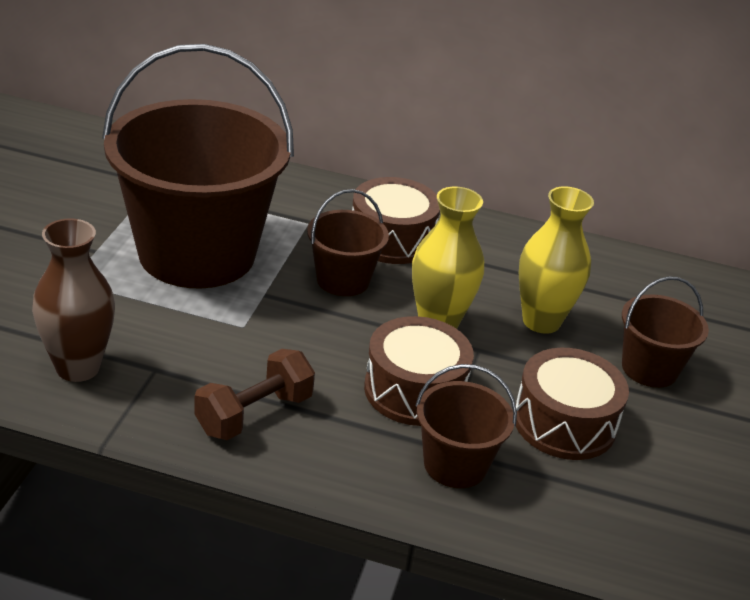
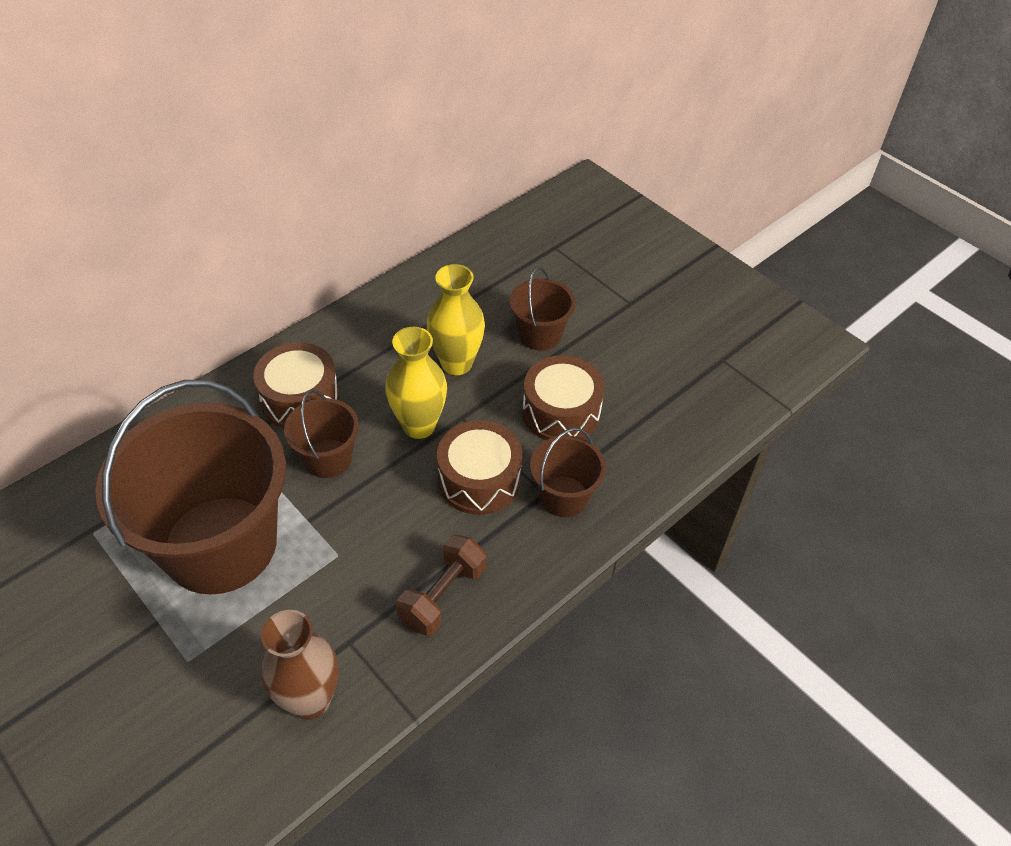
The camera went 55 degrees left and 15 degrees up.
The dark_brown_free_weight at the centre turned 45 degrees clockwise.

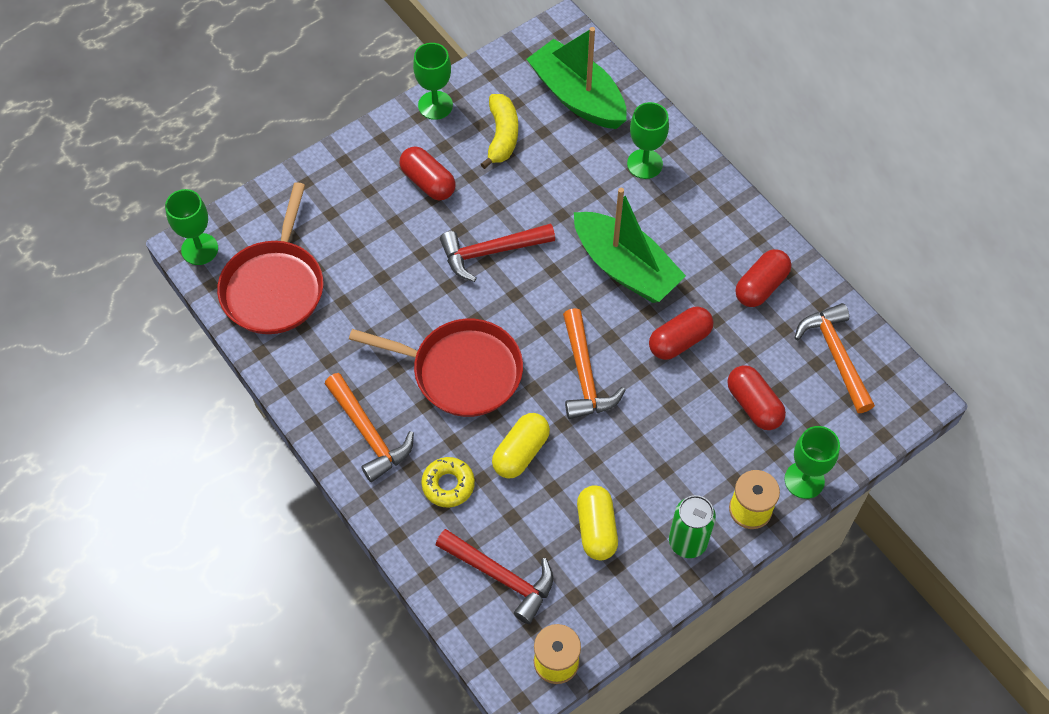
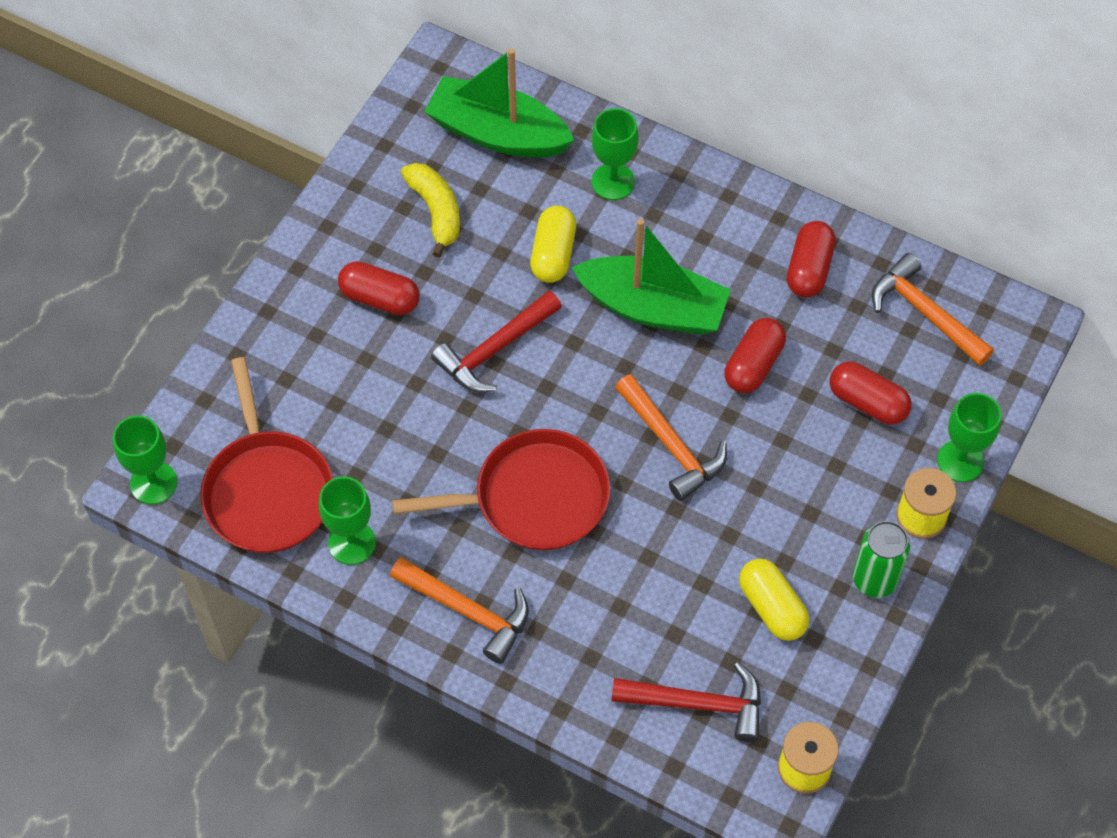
The camera went 25 degrees left and 0 degrees up.
The leaf-green_goblet (2nd from left) moved from the top centre to the middle left.
The golden_glazed_donut at the bottom centre disappeared.
The golden_capsule (1st from left) moved from the centre to the top centre.

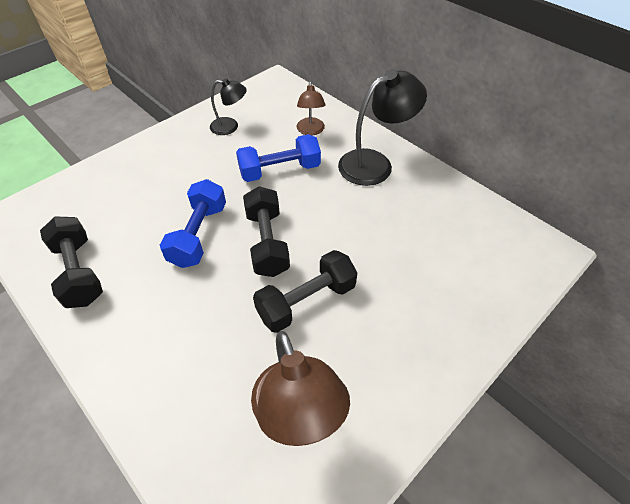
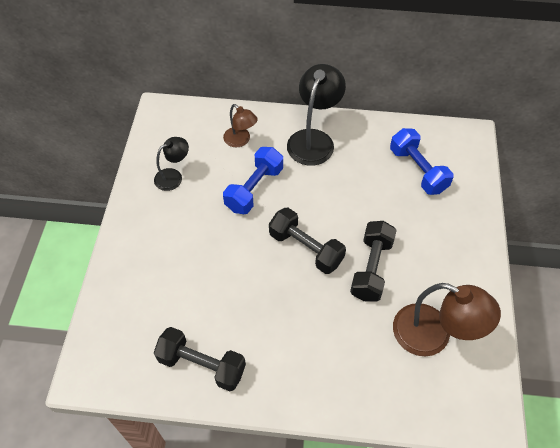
The camera went 40 degrees left and 5 degrees up.
The cobalt_free_weight (1st from left in the first image) moved from the middle left to the middle right.

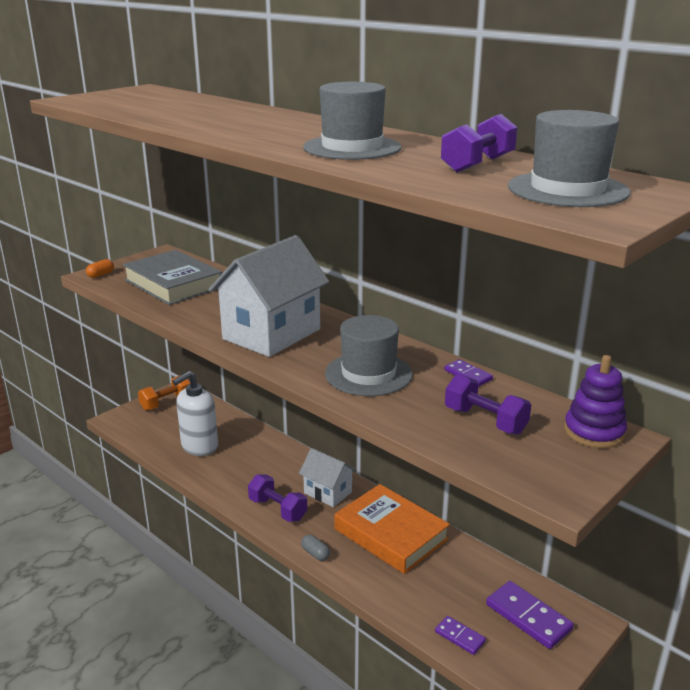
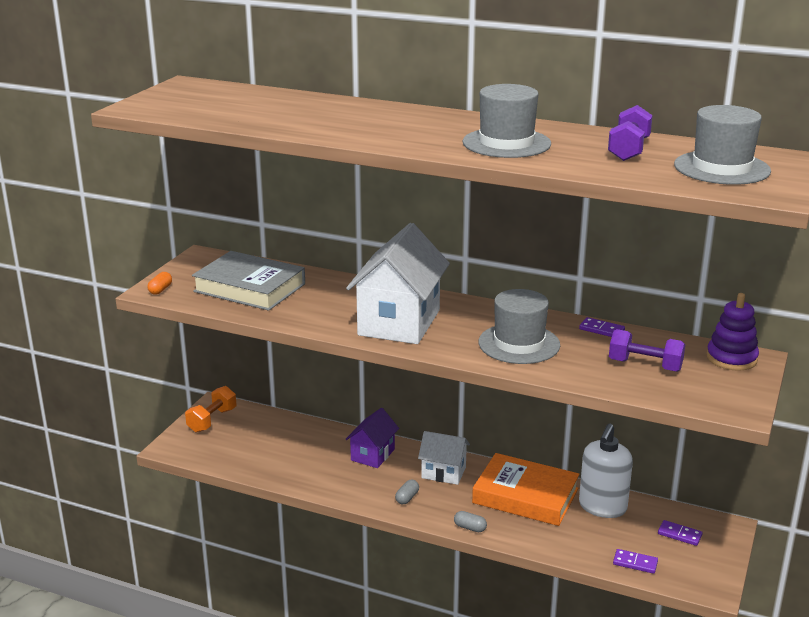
The camera went 20 degrees left and 0 degrees up.
The snow-white_pump_bottle moved from the middle left to the bottom right.
The royal_purple_free_weight (1st from left) at the bottom centre was replaced by the gray_capsule (1st from left) at the bottom centre.
The royal_purple_domino_piece (3rd from left) at the bottom right changed to 0.57 times the size.
The royal_purple_house at the bottom centre appeared.

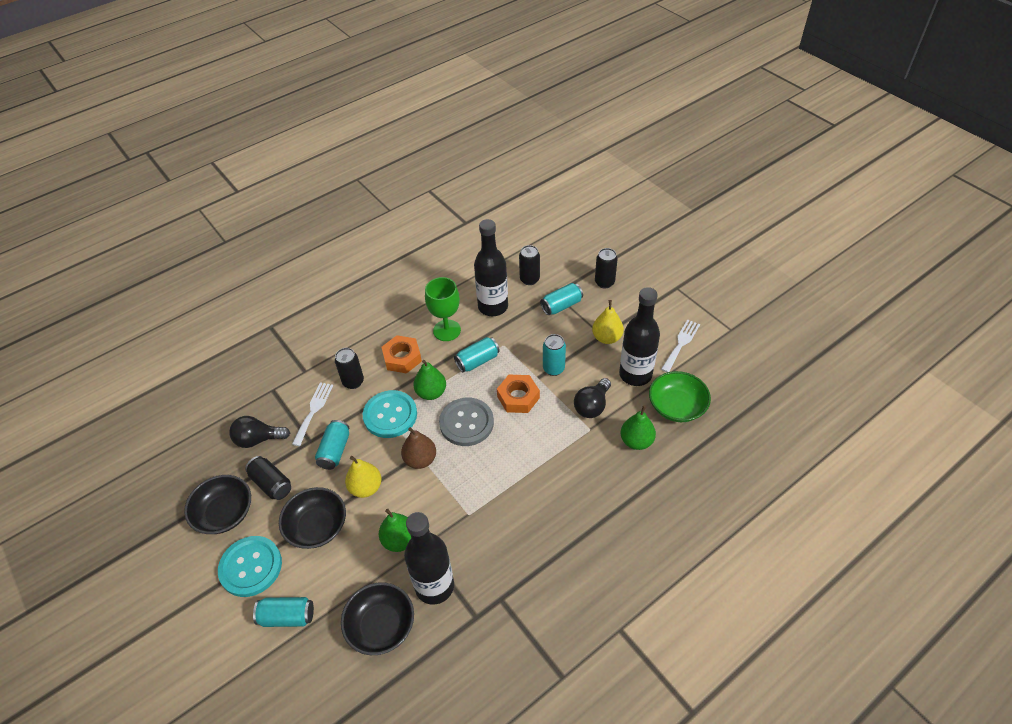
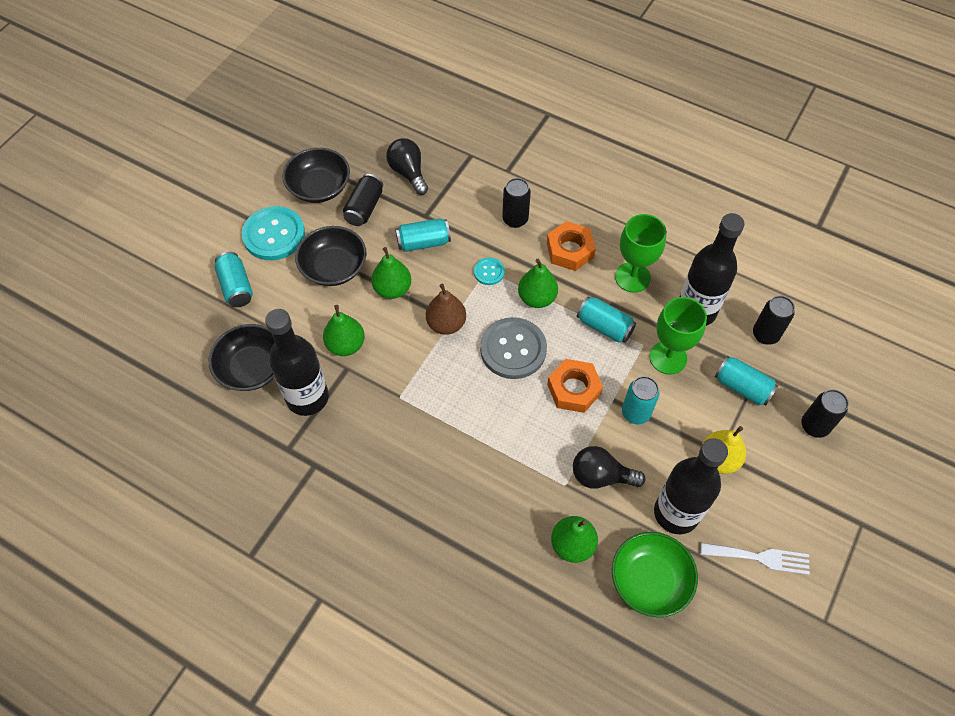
The camera went 65 degrees right and 10 degrees up.
The snow-white_dinner_fork (1st from left) at the middle left disappeared.
The golden_pear (1st from left) at the centre became the leaf-green_pear (2nd from left) at the centre.
The aqua_sewing_button (2nd from left) at the centre changed to 0.49 times the size.
The leaf-green_goblet (2nd from left) at the middle right appeared.

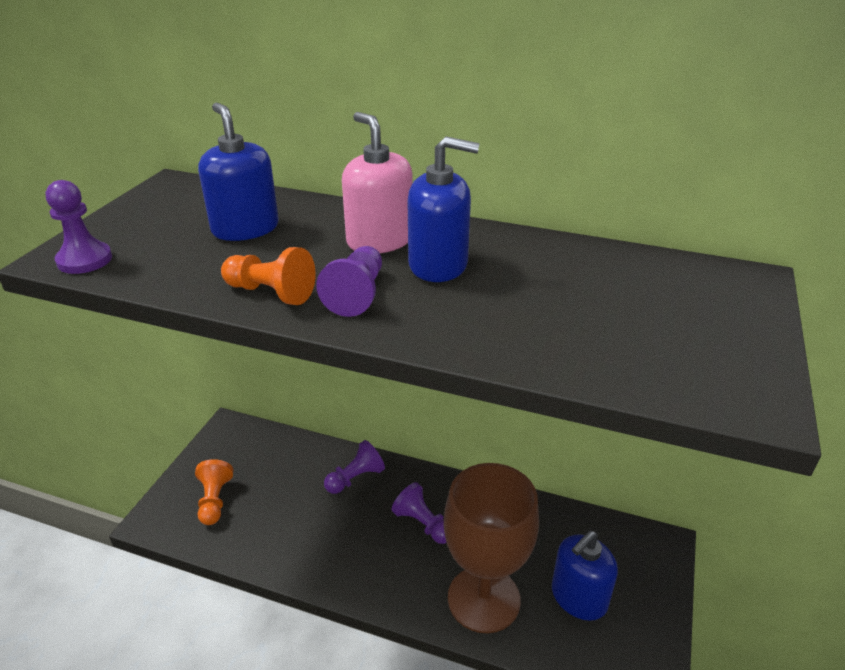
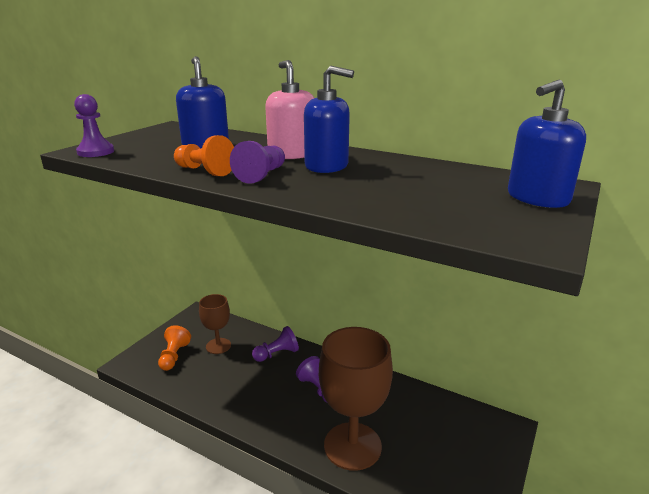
The camera went 10 degrees right and 10 degrees down.
The cobalt_pump_bottle (3rd from left) moved from the bottom right to the top right.
The dark_brown_goblet (1st from left) at the middle left appeared.

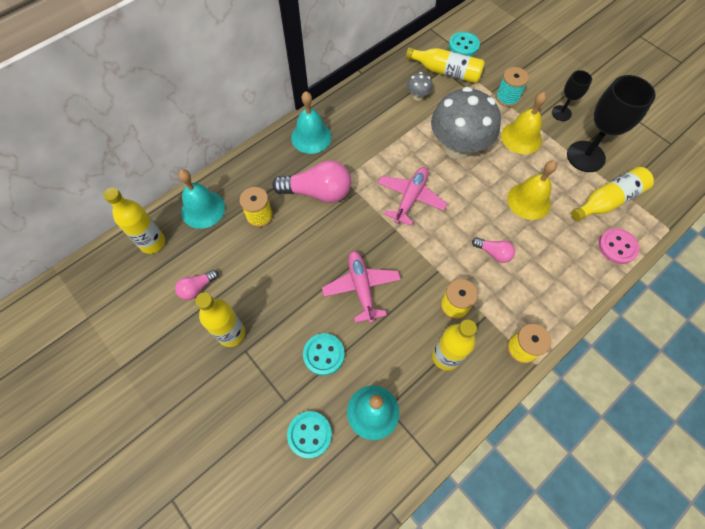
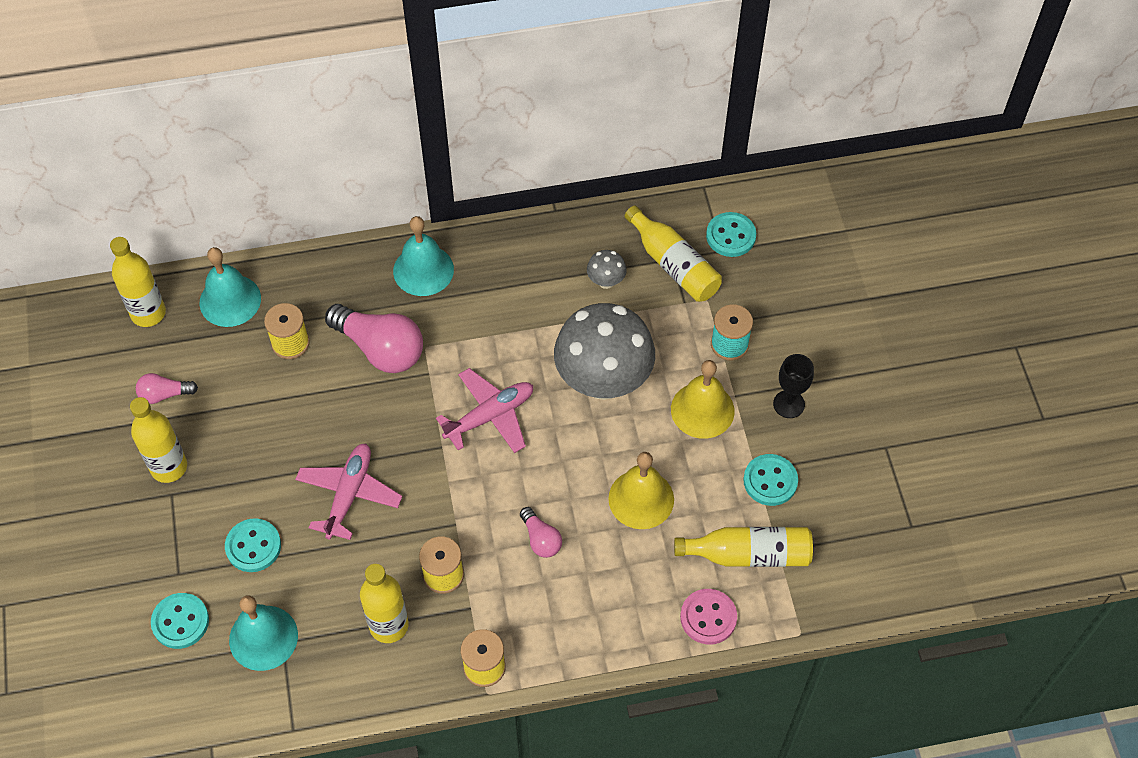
The camera went 30 degrees right and 5 degrees down.
The jet-black_goblet (2nd from left) at the top right was replaced by the aqua_sewing_button (4th from left) at the middle right.

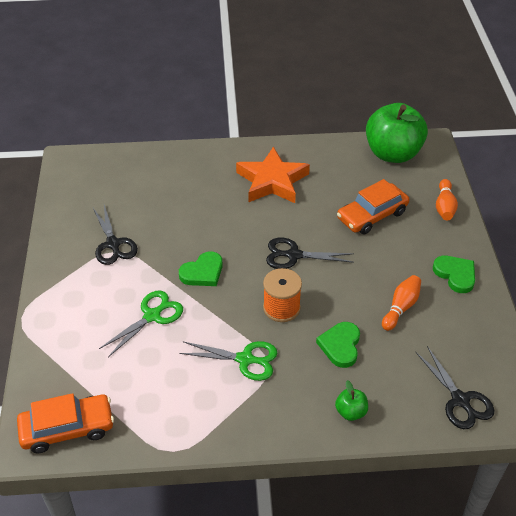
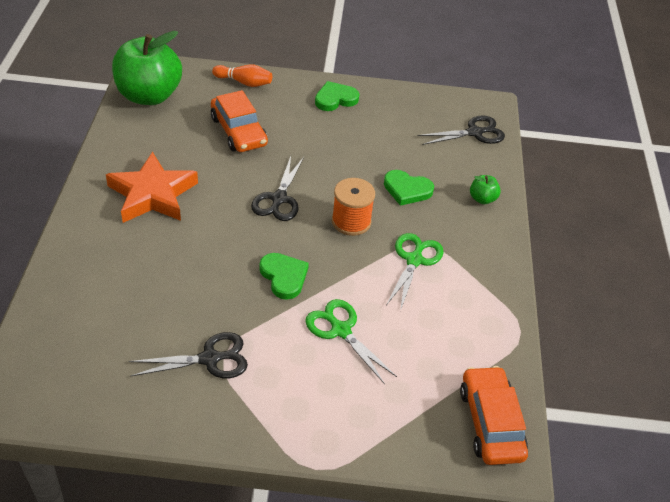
The camera went 85 degrees left and 0 degrees up.
The bright_orange_skittle (1st from left) at the middle right disappeared.

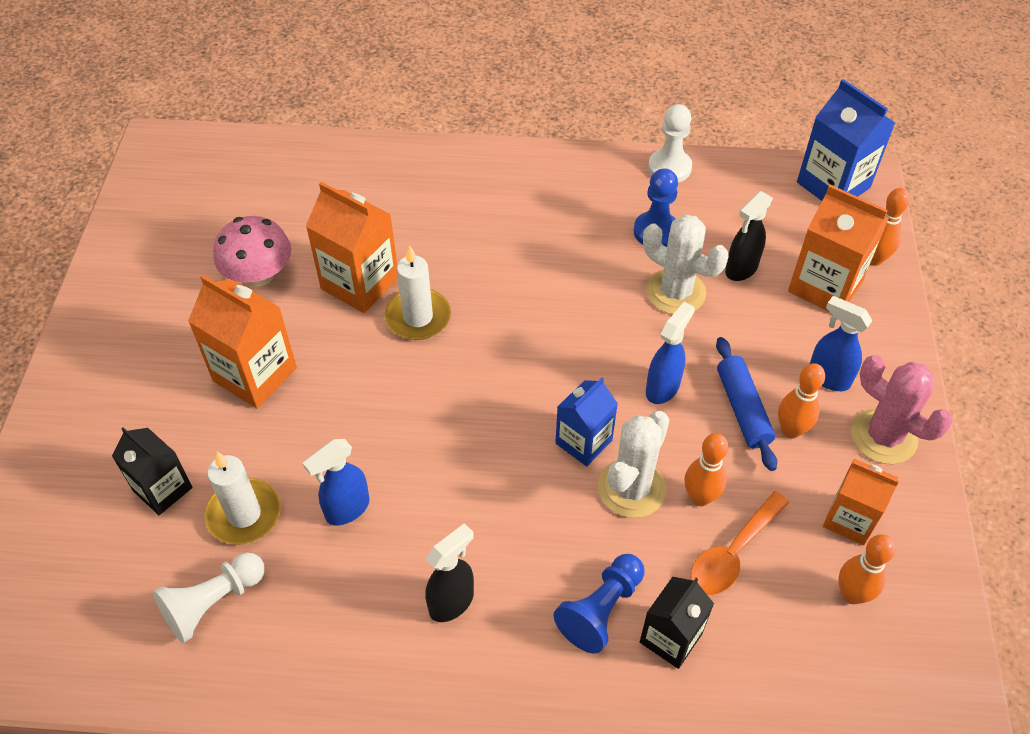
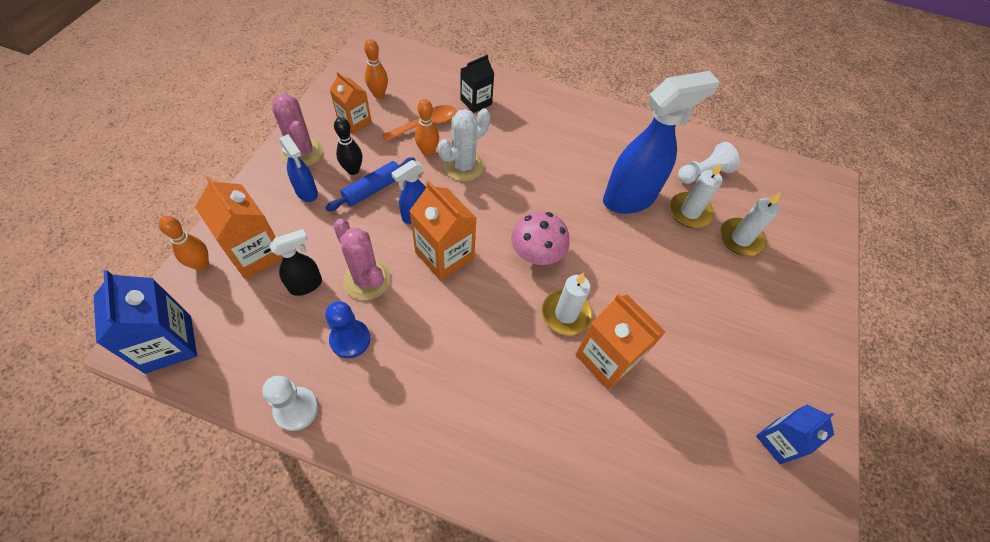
The camera went 170 degrees left and 5 degrees up.
The jet-black_juice_carton (1st from left) at the middle left was replaced by the snow-white_pillar_candle (3rd from left) at the middle right.
The bright_orange_juice_carton (1st from left in the first image) moved from the middle left to the centre.
The pink_toadstool moved from the middle left to the centre.
The cobalt_spray_bottle (1st from left in the first image) at the middle left changed to 2.02 times the size.
The jet-black_spray_bottle (1st from left) at the bottom centre disappeared.
The cobalt_game_pawn (1st from left) at the bottom centre disappeared.
The cobalt_juice_carton (1st from left in the first image) moved from the centre to the bottom right.
The snow-white_prickly_plant (2nd from left) at the centre became the pink_prickly_plant (2nd from left) at the centre.
The cobalt_dough_roller at the middle right turned 45 degrees clockwise.
The bright_orange_skittle (2nd from left) at the middle right became the jet-black_skittle at the top centre.

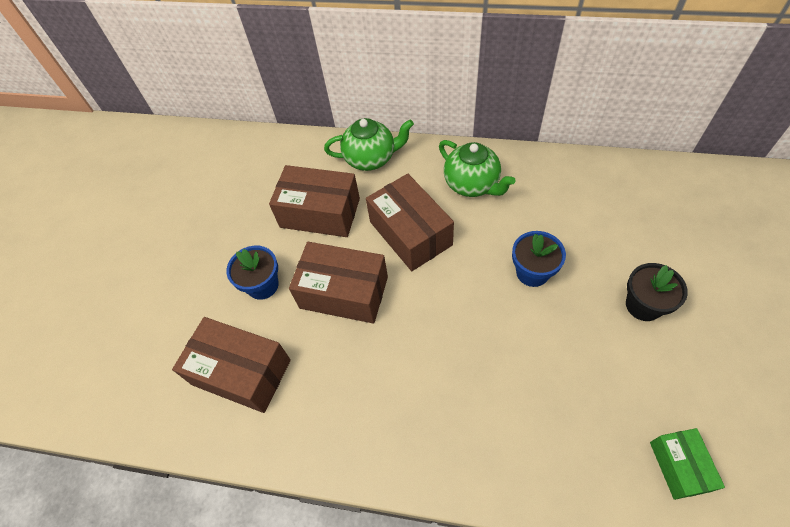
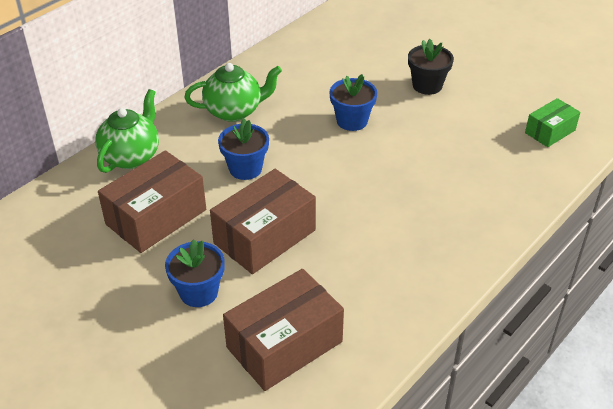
The camera went 65 degrees left and 15 degrees down.
The dark_brown_box (4th from left) at the centre was replaced by the cobalt_plant_pot (2nd from left) at the centre.
The leaf-green_box at the bottom right turned 60 degrees counterclockwise.

